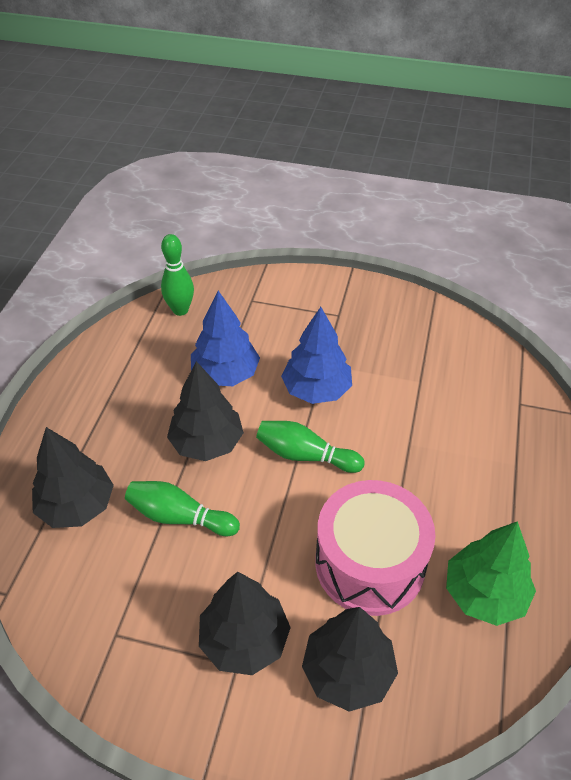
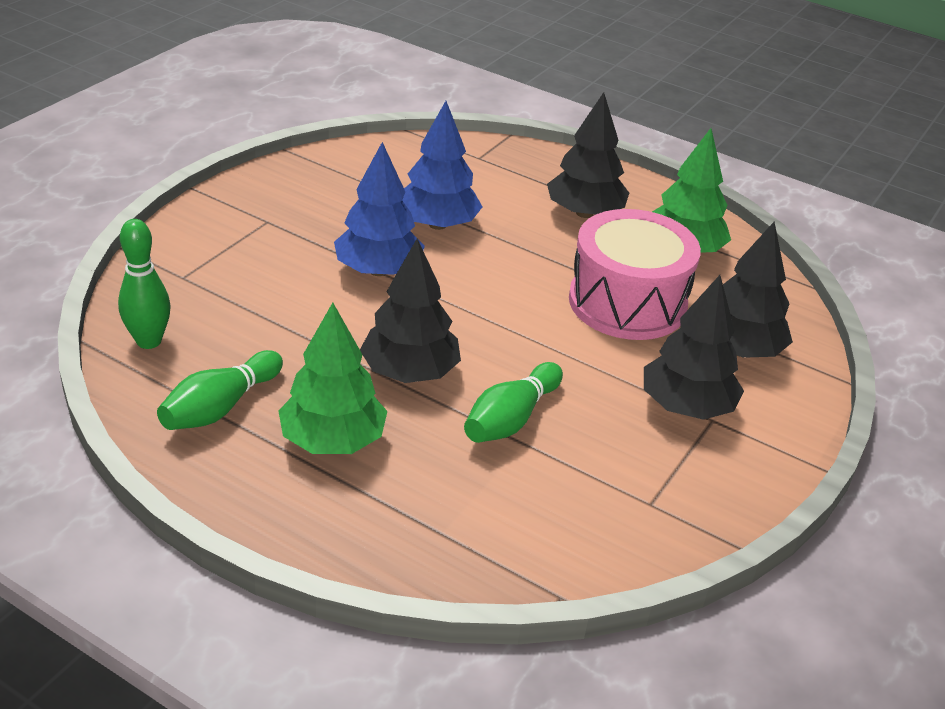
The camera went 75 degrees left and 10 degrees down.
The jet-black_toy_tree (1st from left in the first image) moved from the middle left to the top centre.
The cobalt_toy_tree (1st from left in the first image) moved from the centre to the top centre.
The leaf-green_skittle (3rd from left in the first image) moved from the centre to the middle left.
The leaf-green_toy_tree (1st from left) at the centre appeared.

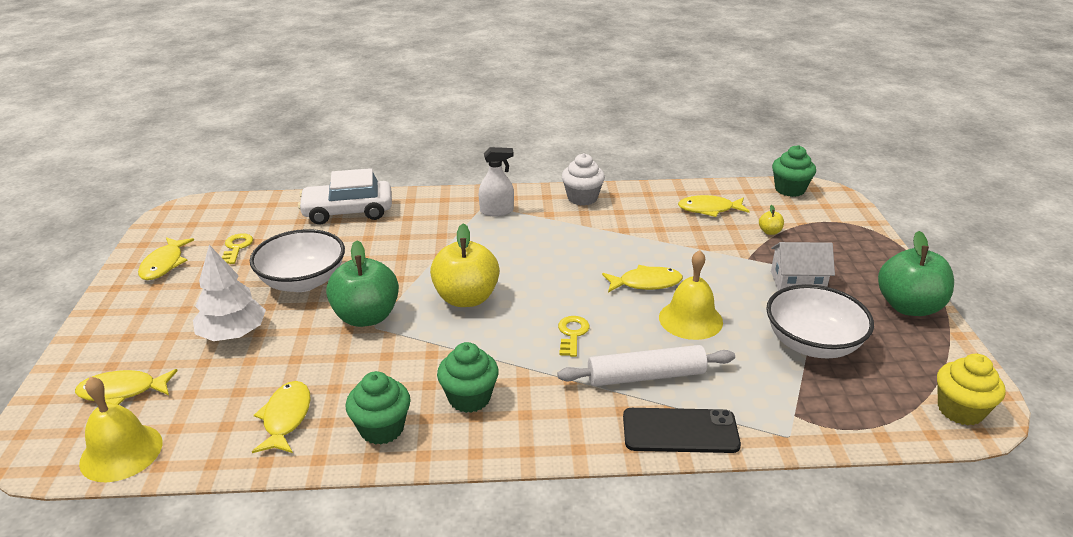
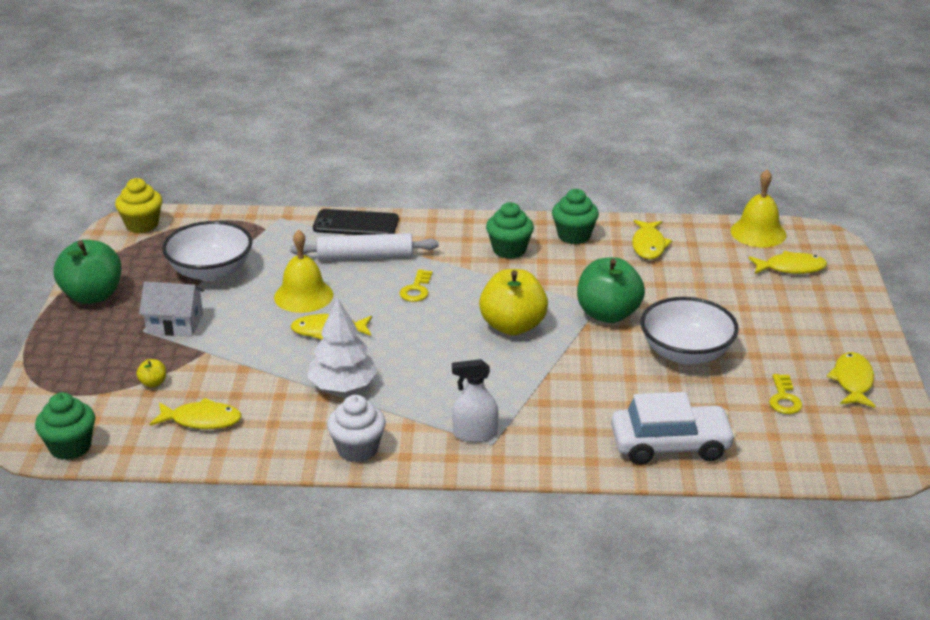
The camera went 175 degrees left and 0 degrees up.
The snow-white_toy_tree moved from the middle left to the centre.

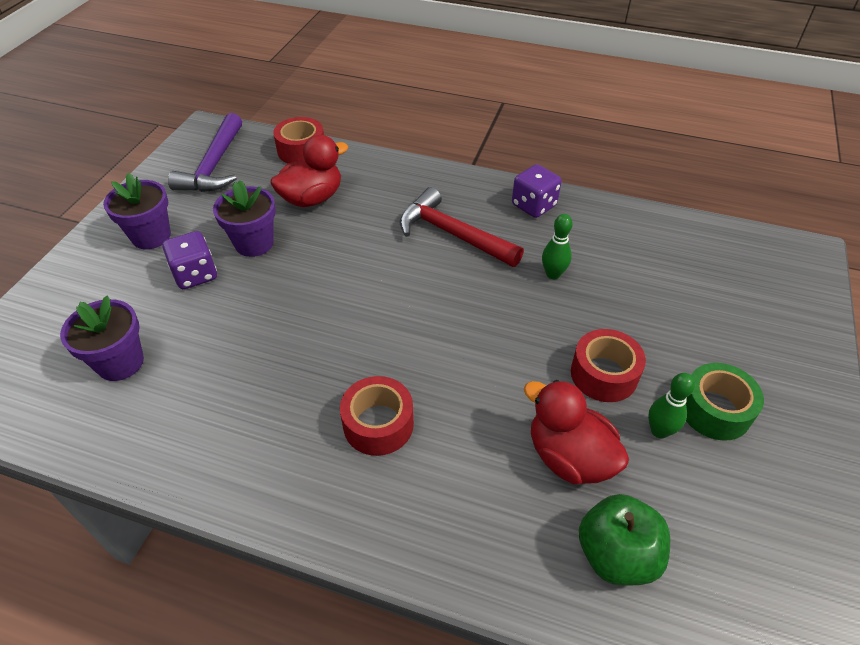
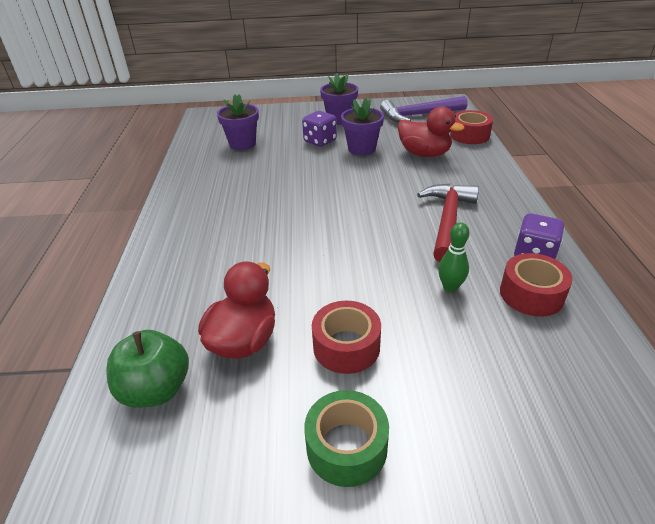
The camera went 70 degrees right and 10 degrees down.
The red_tape (2nd from left in the first image) moved from the centre to the middle right.
The leaf-green_skittle (2nd from left) at the middle right disappeared.

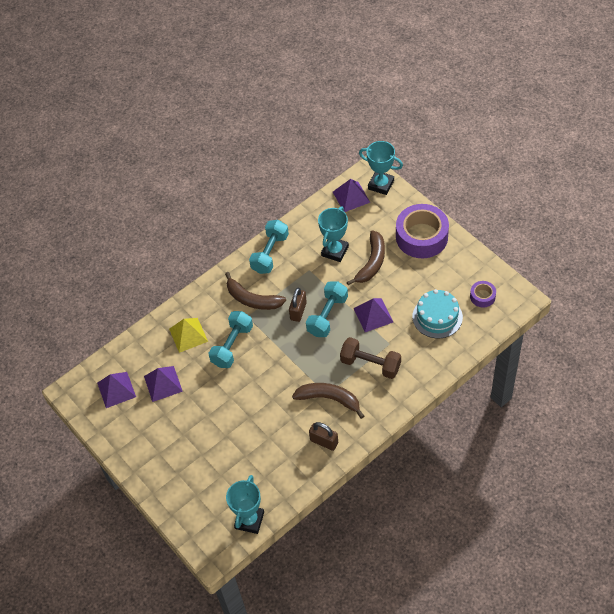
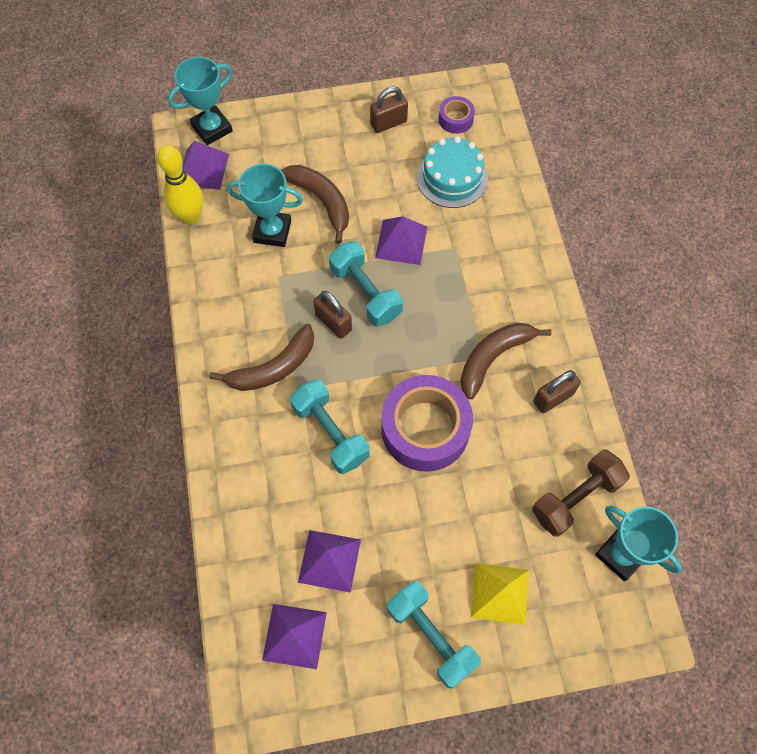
The camera went 65 degrees left and 10 degrees up.
The golden_solid_pyramid moved from the middle left to the bottom centre.
The aqua_free_weight (2nd from left in the first image) moved from the centre to the bottom centre.
The aqua_award_cup (2nd from left) at the centre turned 45 degrees counterclockwise.
The dark_brown_free_weight moved from the centre to the middle right.
The royal_purple_tape (1st from left) moved from the middle right to the centre.
The golden_skittle at the top left appeared.
The dark_brown_small_lock (2nd from left) at the top centre appeared.

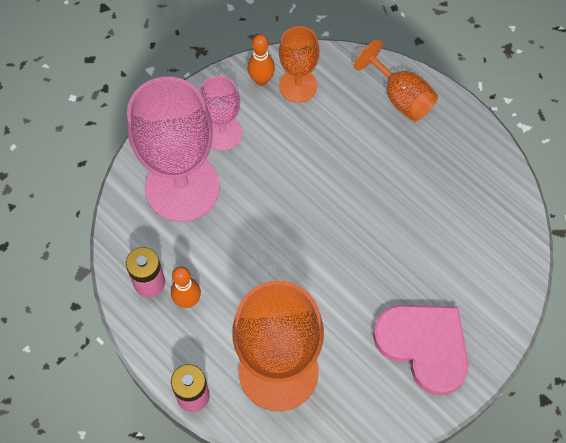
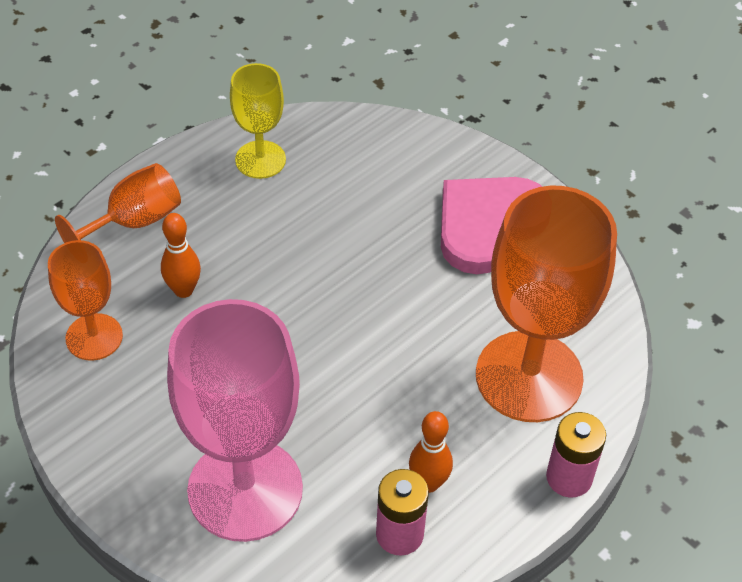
The camera went 90 degrees left and 15 degrees down.
The pink_goblet (2nd from left) at the top centre disappeared.
The bright_orange_skittle (2nd from left in the first image) moved from the top centre to the middle left.
The golden_goblet at the top centre appeared.

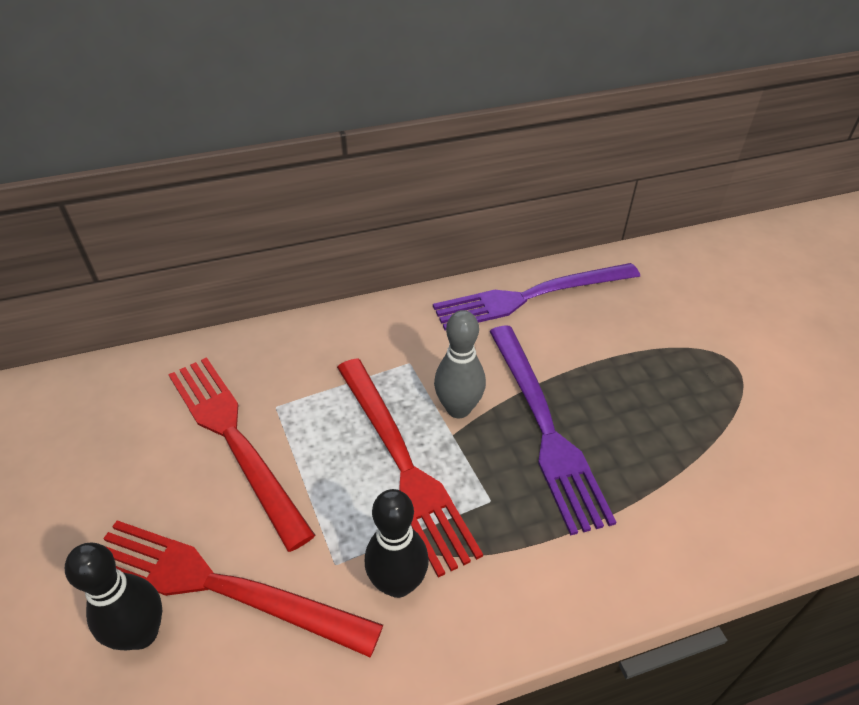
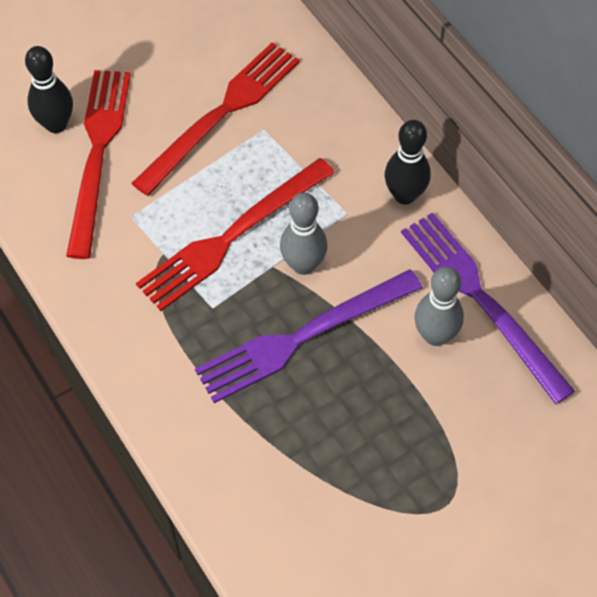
The camera went 75 degrees right and 15 degrees up.
The jet-black_skittle (2nd from left) moved from the bottom centre to the top right.
The gray_skittle (2nd from left) at the middle right appeared.

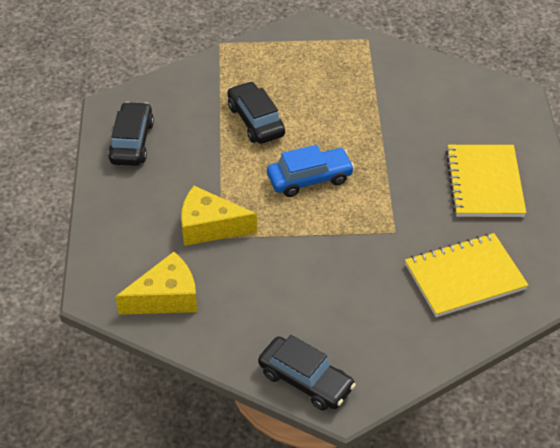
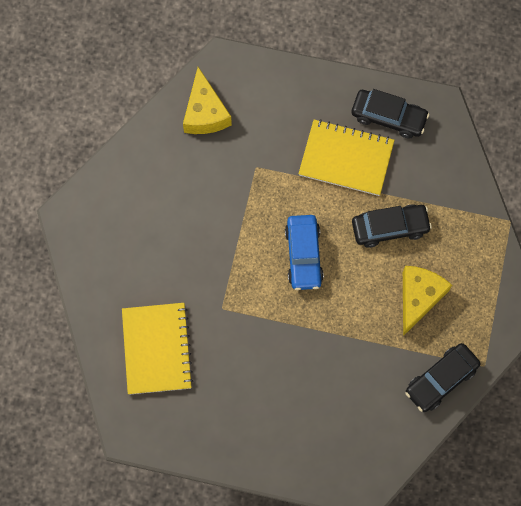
The camera went 105 degrees right and 25 degrees up.
The golden_cheese_wedge (2nd from left) moved from the centre to the middle right.
The jet-black_automobile (3rd from left) moved from the bottom centre to the bottom right.
The golden_notebook (2nd from left) moved from the middle right to the top centre.

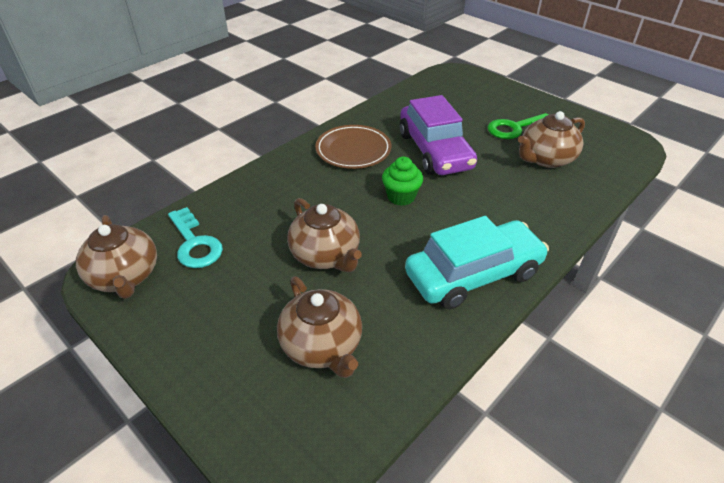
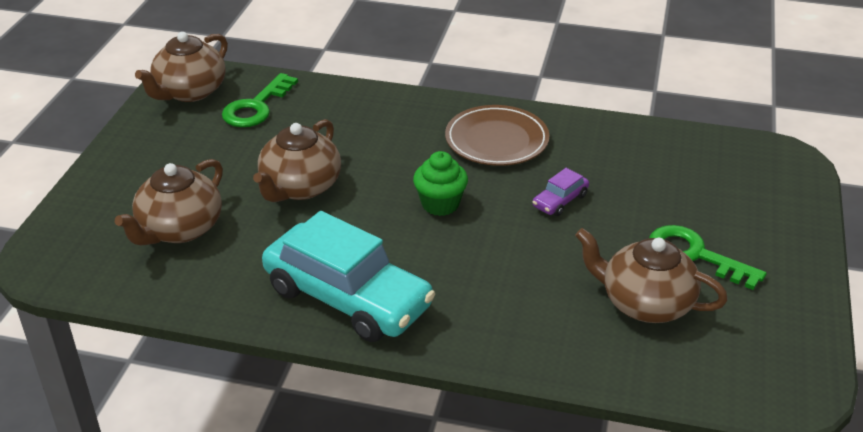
The camera went 60 degrees right and 5 degrees down.
The aqua_latchkey at the middle left became the leaf-green_latchkey (1st from left) at the top left.
The royal_purple_automobile at the top centre changed to 0.42 times the size.

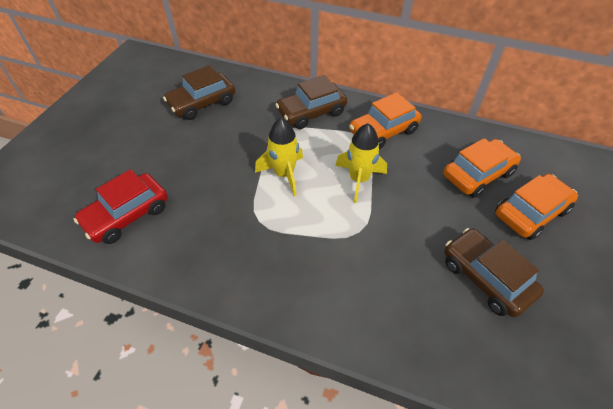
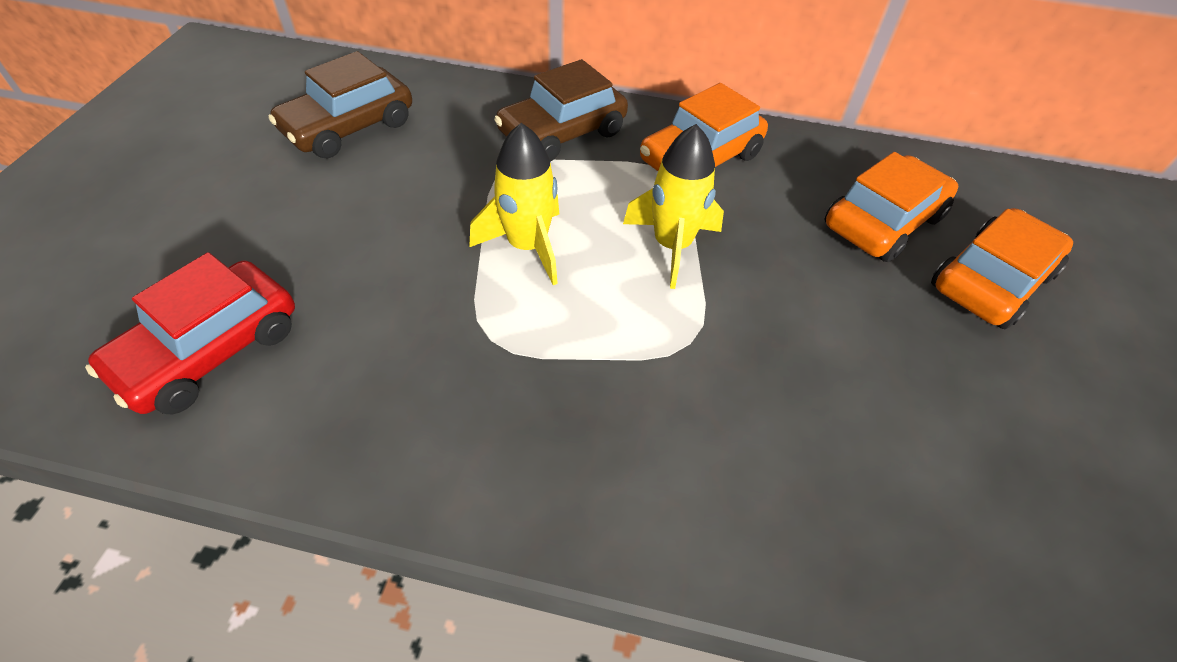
The camera went 10 degrees left and 0 degrees up.
The dark_brown_automobile (3rd from left) at the middle right disappeared.

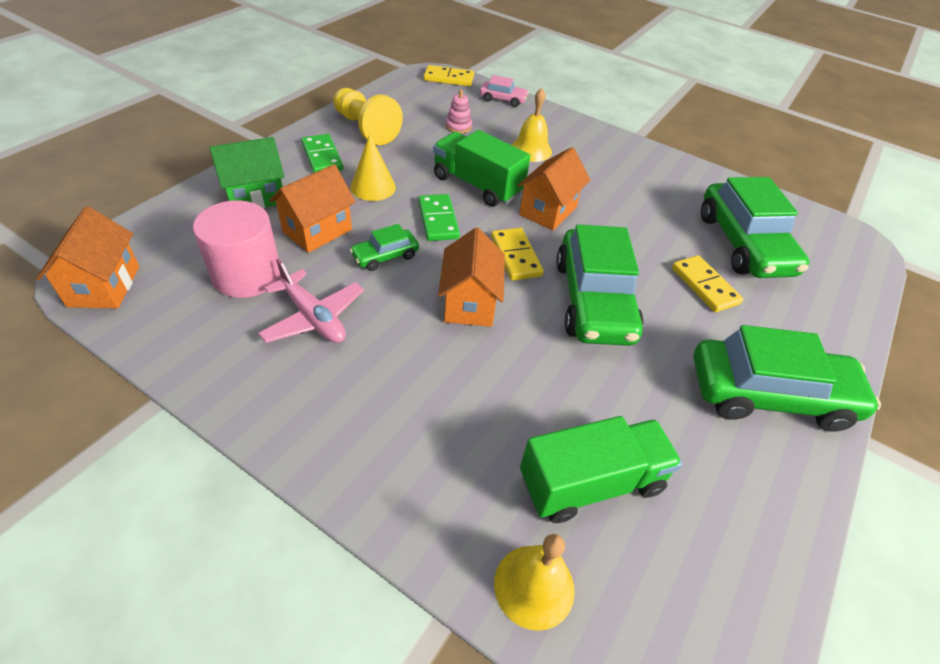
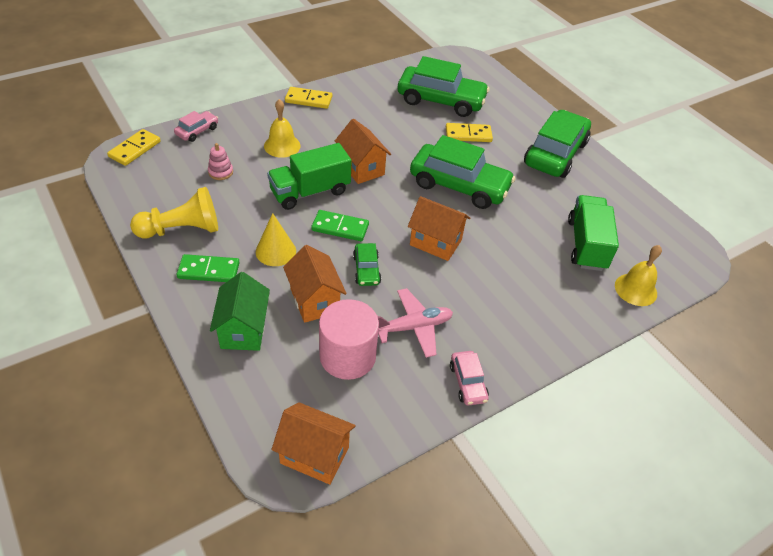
The camera went 65 degrees left and 0 degrees up.
The golden_domino_piece (2nd from left) moved from the centre to the top centre.
The pink_automobile (2nd from left) at the bottom centre appeared.

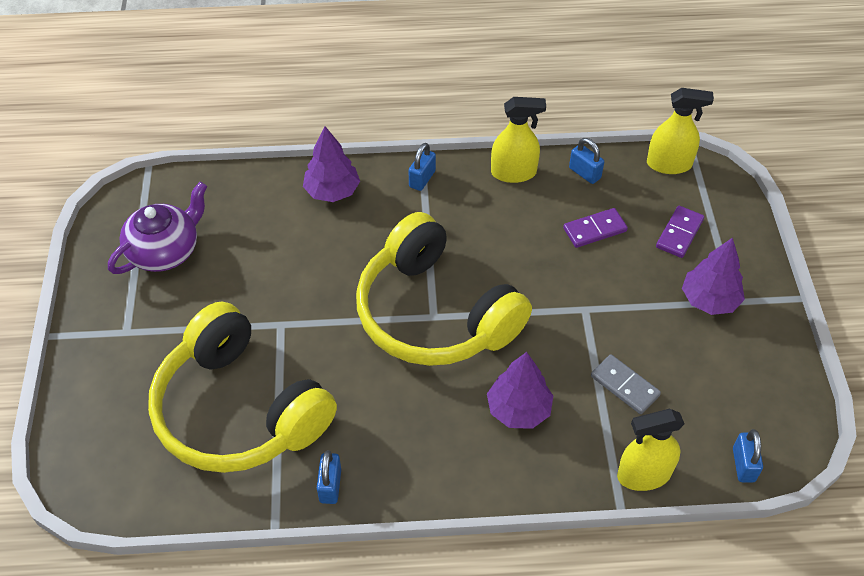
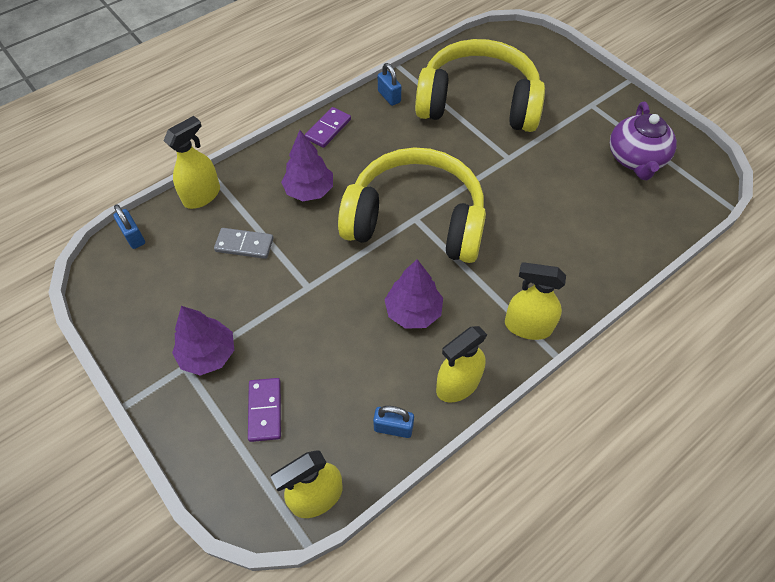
The camera went 145 degrees right and 5 degrees up.
The royal_purple_toy_tree (1st from left in the first image) moved from the top centre to the centre.
The cobalt_small_lock (2nd from left) at the top centre was replaced by the golden_spray_bottle (4th from left) at the middle right.
The royal_purple_domino_piece (1st from left in the first image) moved from the middle right to the top centre.

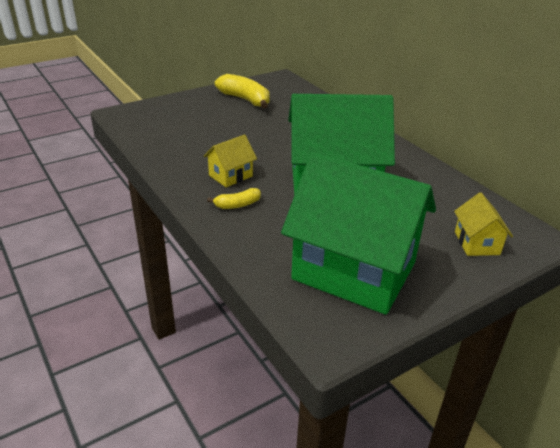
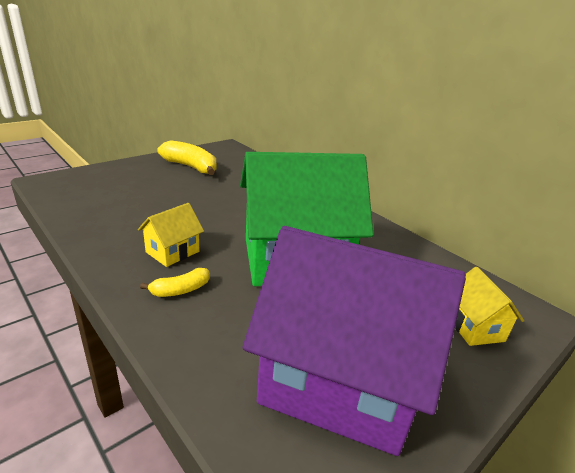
The camera went 10 degrees left and 5 degrees down.
The leaf-green_house (2nd from left) at the centre became the royal_purple_house at the bottom centre.

